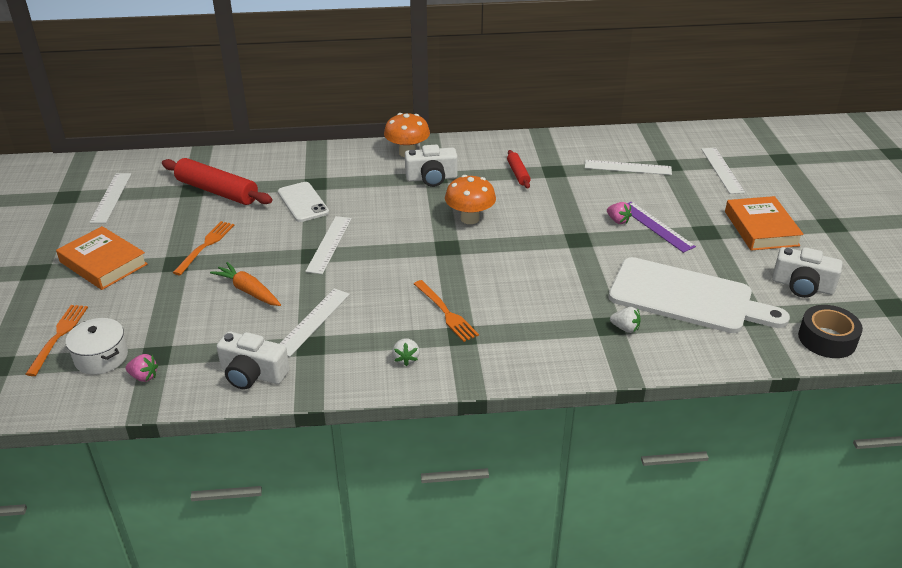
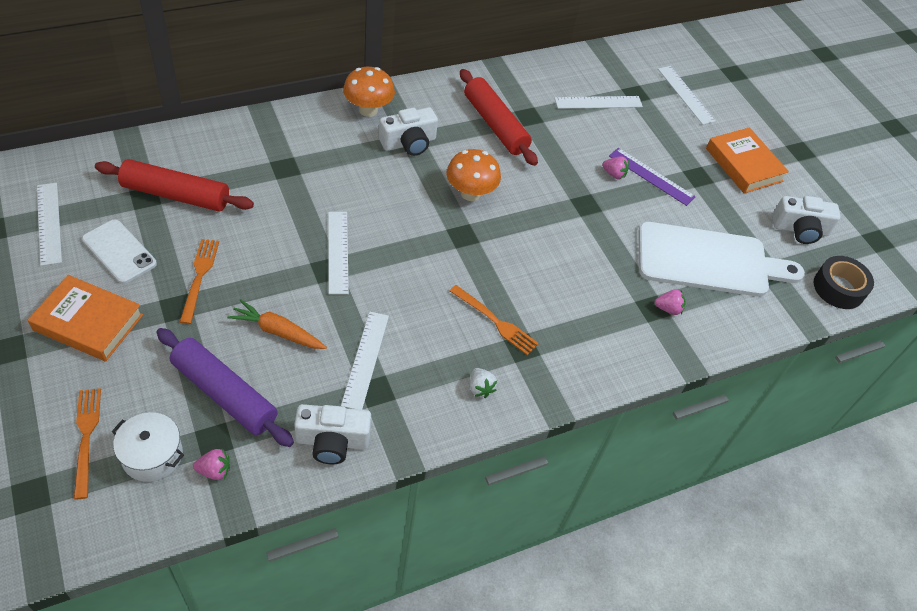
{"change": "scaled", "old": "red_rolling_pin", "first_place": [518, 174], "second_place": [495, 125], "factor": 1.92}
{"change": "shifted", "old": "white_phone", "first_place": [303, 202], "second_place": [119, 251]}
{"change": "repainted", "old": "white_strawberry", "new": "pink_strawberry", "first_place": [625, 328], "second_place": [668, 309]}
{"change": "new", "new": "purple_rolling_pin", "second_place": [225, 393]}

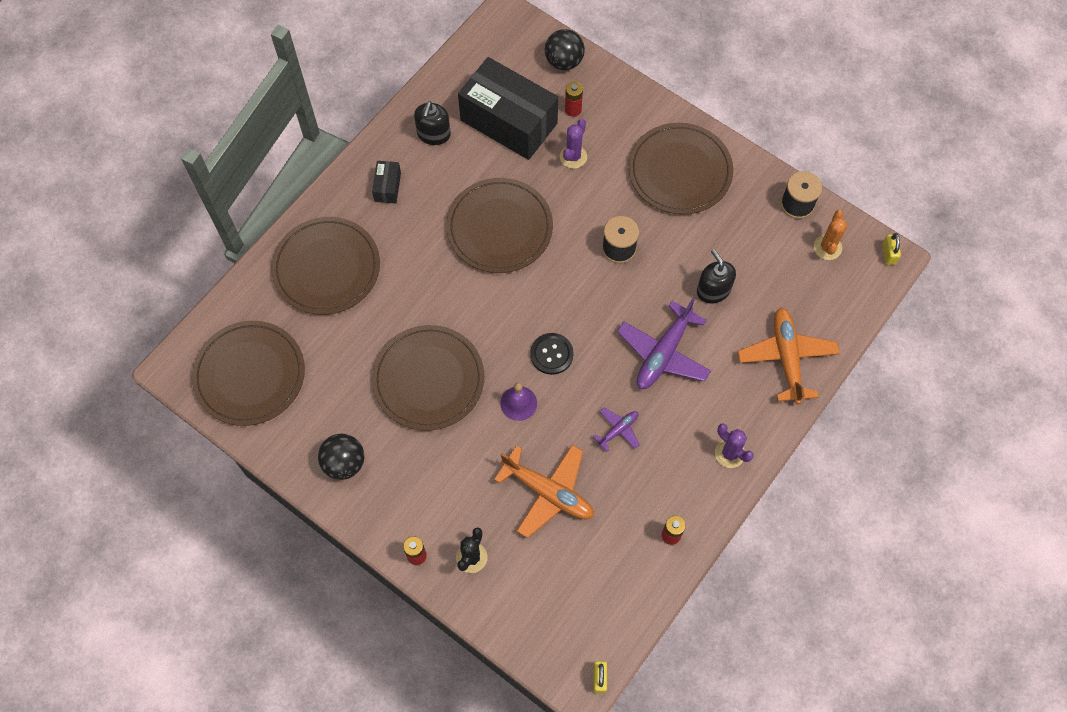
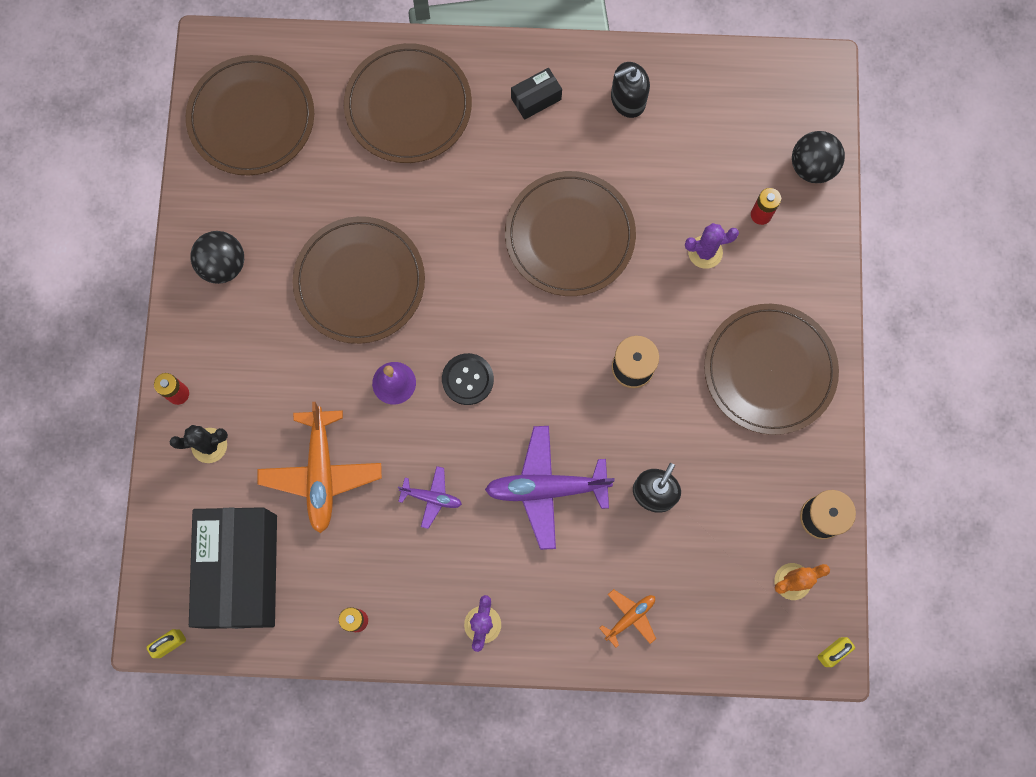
{"change": "shifted", "old": "black_box", "first_place": [508, 122], "second_place": [241, 571]}
{"change": "scaled", "old": "orange_plane", "first_place": [786, 358], "second_place": [630, 617], "factor": 0.51}

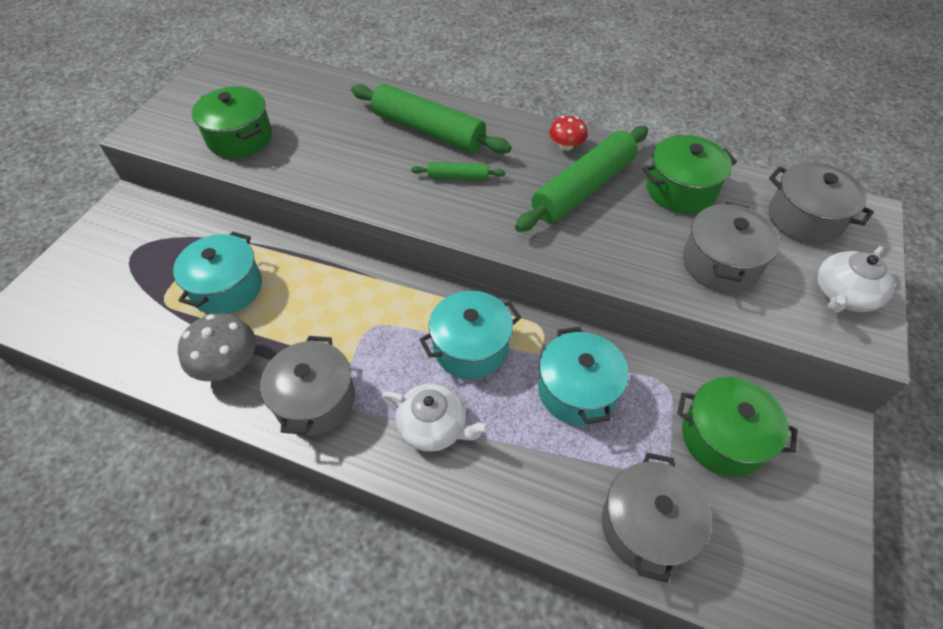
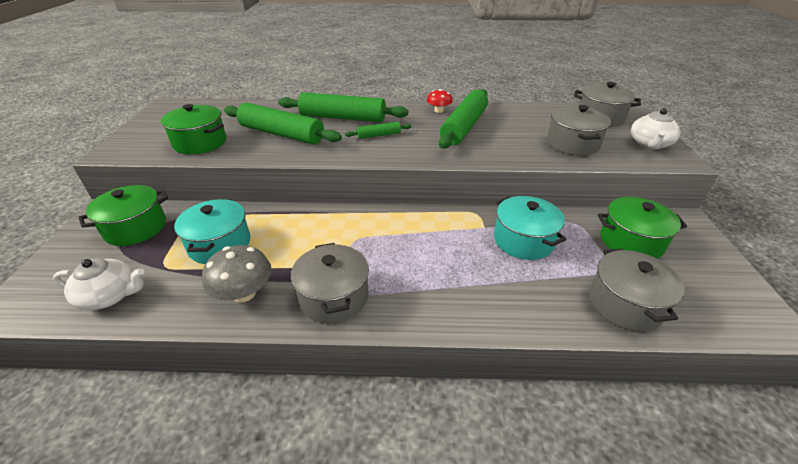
{"change": "shifted", "old": "green_pot", "first_place": [680, 190], "second_place": [136, 228]}
{"change": "gone", "old": "turquoise_pot", "first_place": [471, 347]}
{"change": "shifted", "old": "white_teapot", "first_place": [433, 426], "second_place": [110, 295]}
{"change": "new", "new": "green_rolling_pin", "second_place": [281, 134]}

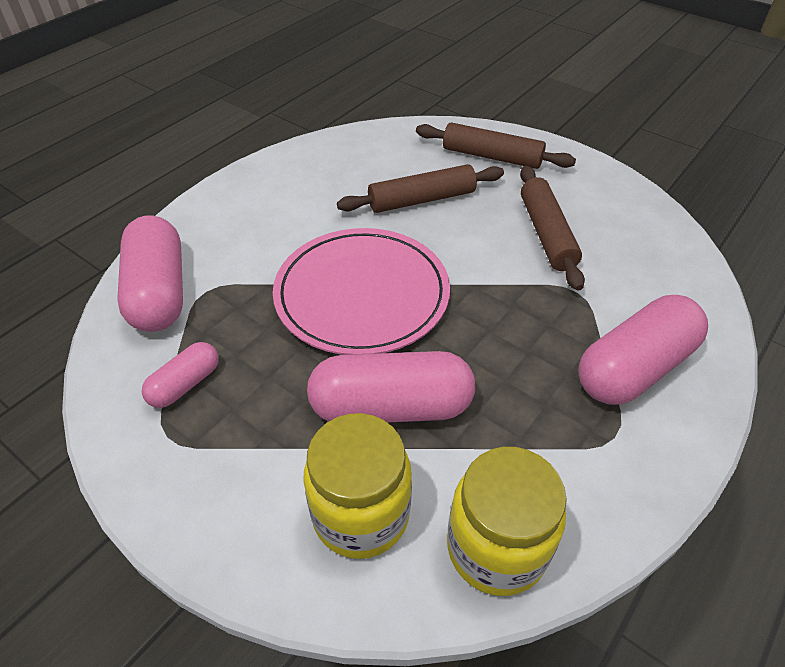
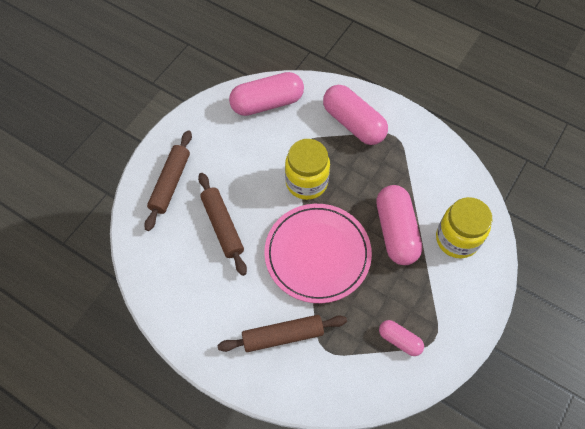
{"change": "shifted", "old": "brown_rolling_pin", "first_place": [547, 234], "second_place": [282, 335]}
{"change": "shifted", "old": "pink_capsule", "first_place": [159, 292], "second_place": [267, 103]}
{"change": "shifted", "old": "yellow_jar", "first_place": [496, 548], "second_place": [306, 182]}

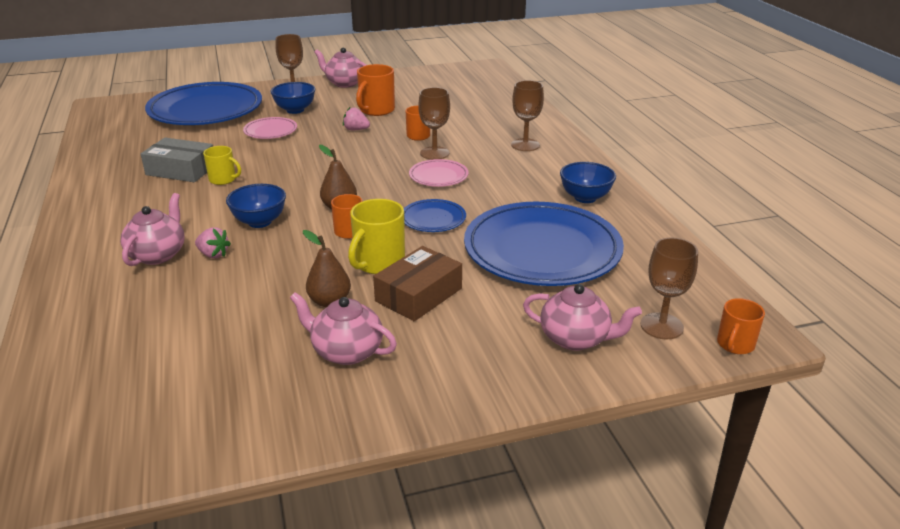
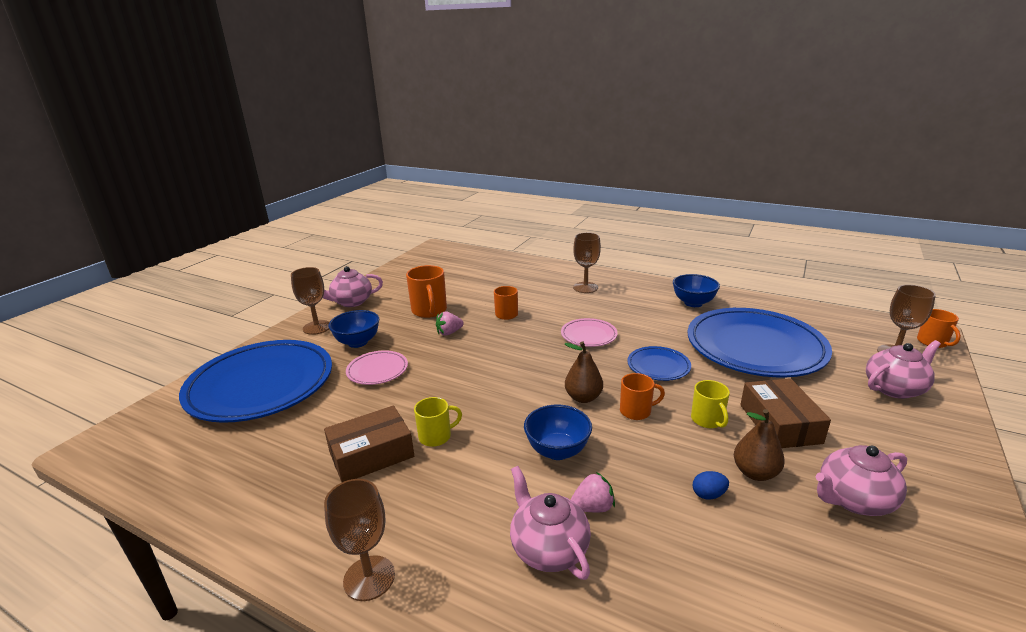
{"change": "shifted", "old": "brown_goblet", "first_place": [434, 153], "second_place": [369, 578]}
{"change": "repainted", "old": "grey_box", "new": "brown_box", "first_place": [181, 170], "second_place": [371, 454]}
{"change": "scaled", "old": "yellow_mug", "first_place": [378, 263], "second_place": [707, 420], "factor": 0.63}
{"change": "new", "new": "blue_egg", "second_place": [708, 495]}

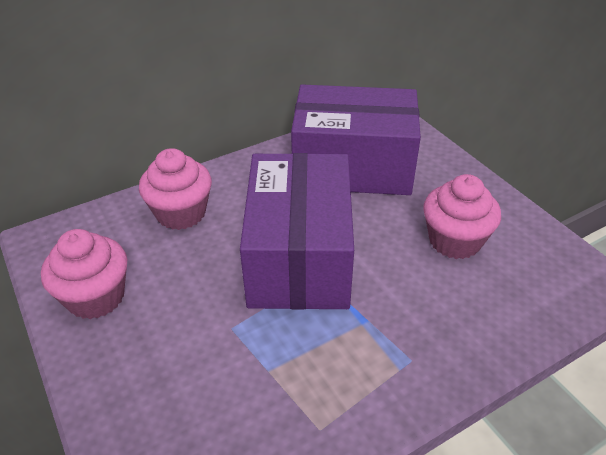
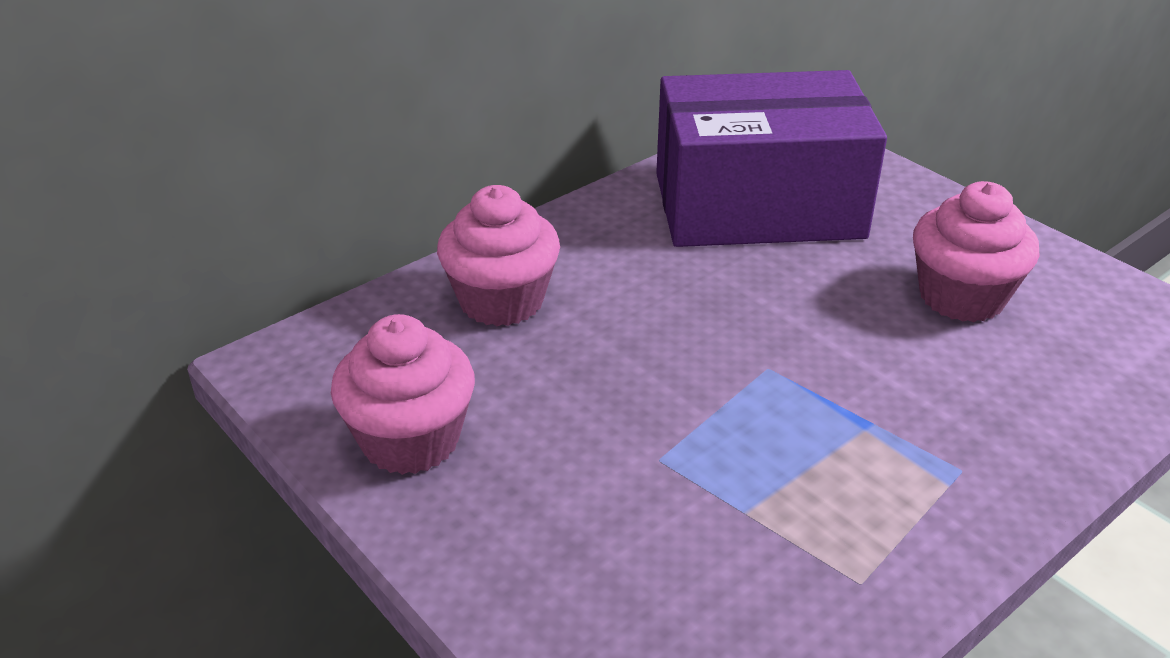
{"change": "gone", "old": "purple_box", "first_place": [299, 257]}

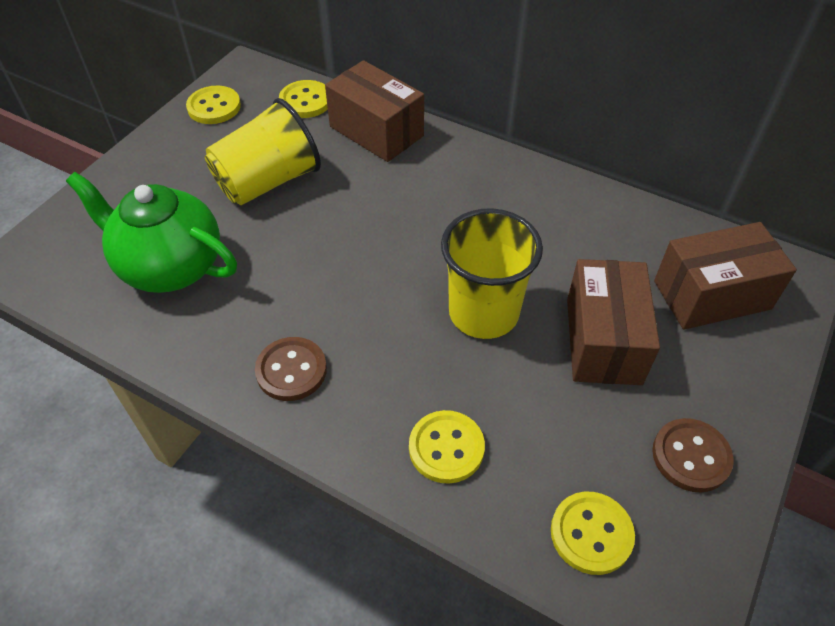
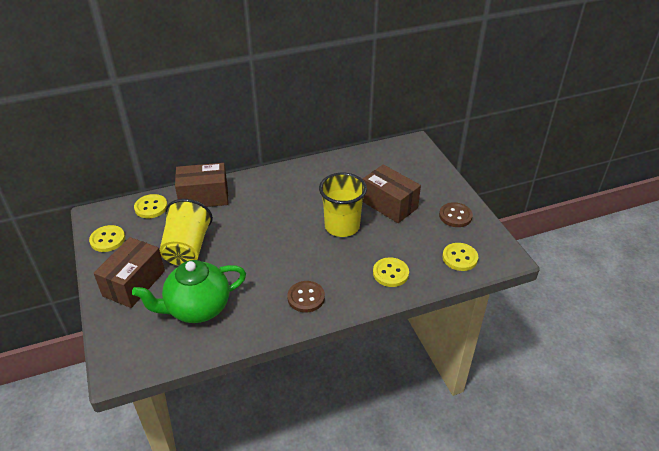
{"change": "shifted", "old": "brown_box", "first_place": [711, 295], "second_place": [134, 283]}

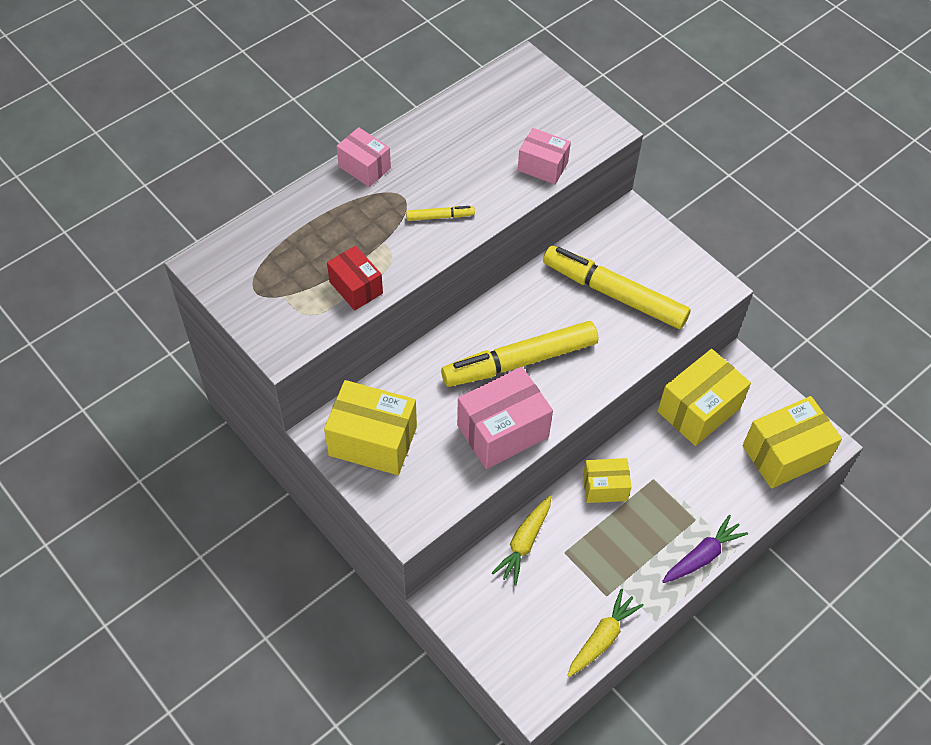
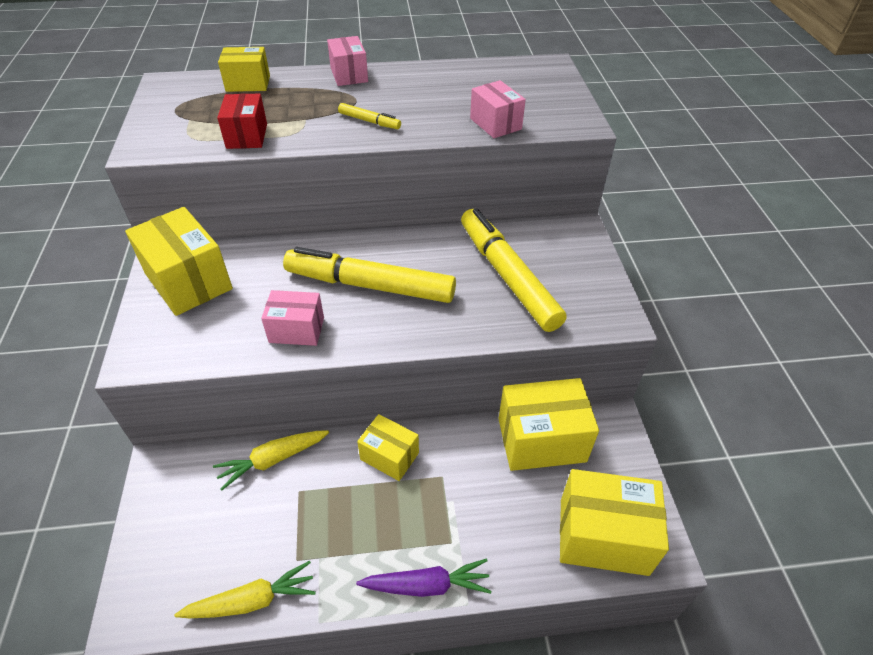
{"change": "scaled", "old": "pink_box", "first_place": [502, 431], "second_place": [296, 330], "factor": 0.59}
{"change": "new", "new": "yellow_box", "second_place": [248, 83]}

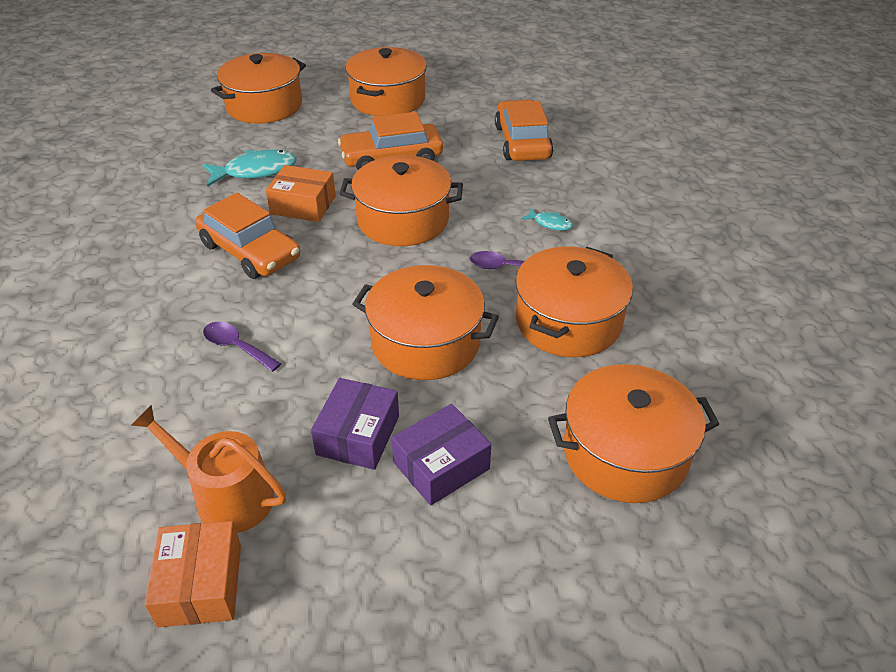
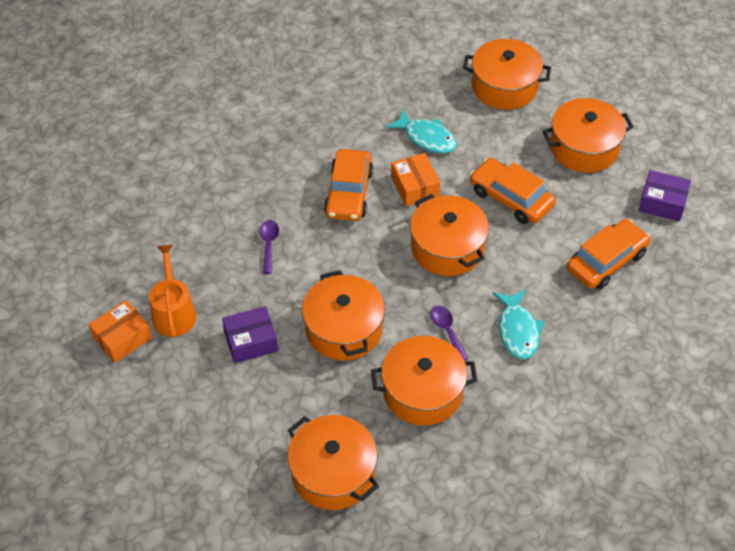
{"change": "scaled", "old": "turquoise_fish", "first_place": [550, 223], "second_place": [518, 330], "factor": 1.94}
{"change": "shifted", "old": "purple_box", "first_place": [441, 465], "second_place": [662, 203]}

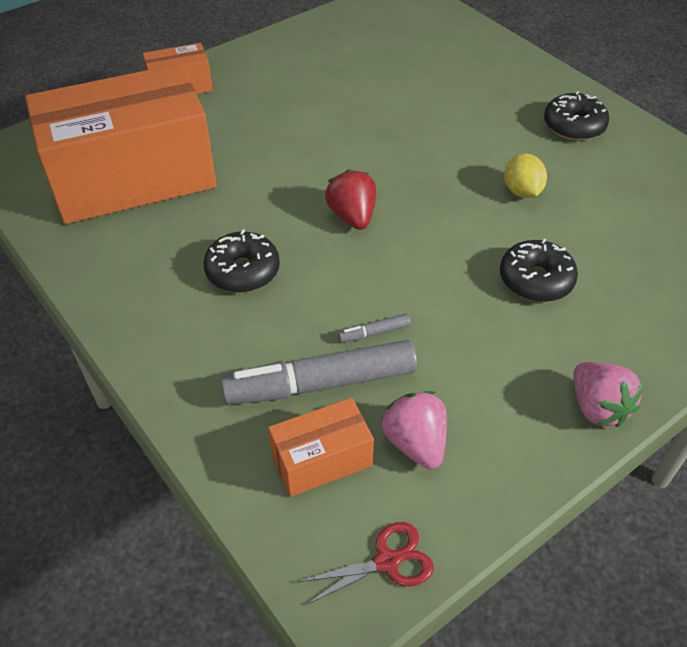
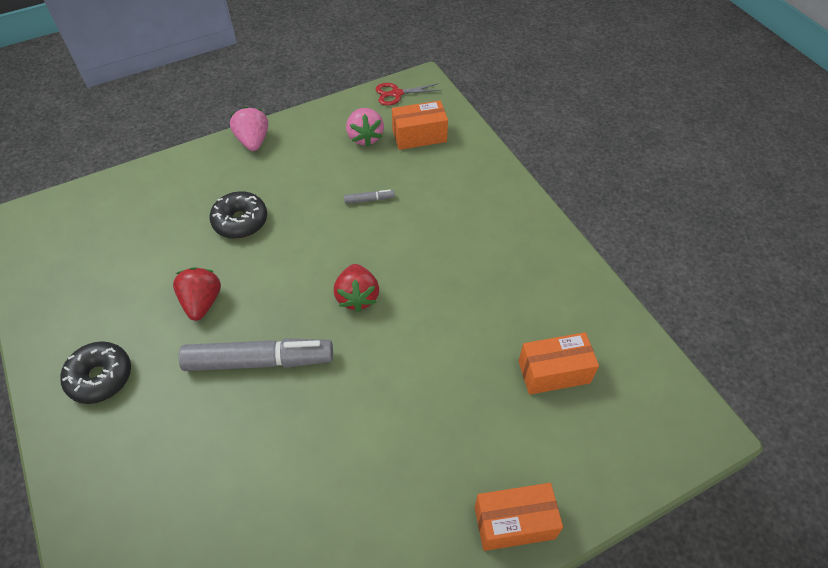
{"change": "scaled", "old": "orange_box", "first_place": [133, 178], "second_place": [554, 372], "factor": 0.44}
{"change": "swapped", "old": "yellow_lemon", "new": "red_strawberry", "first_place": [522, 191], "second_place": [202, 302]}
{"change": "gone", "old": "black_donut", "first_place": [243, 271]}
{"change": "shifted", "old": "grey_marker", "first_place": [320, 384], "second_place": [259, 361]}

